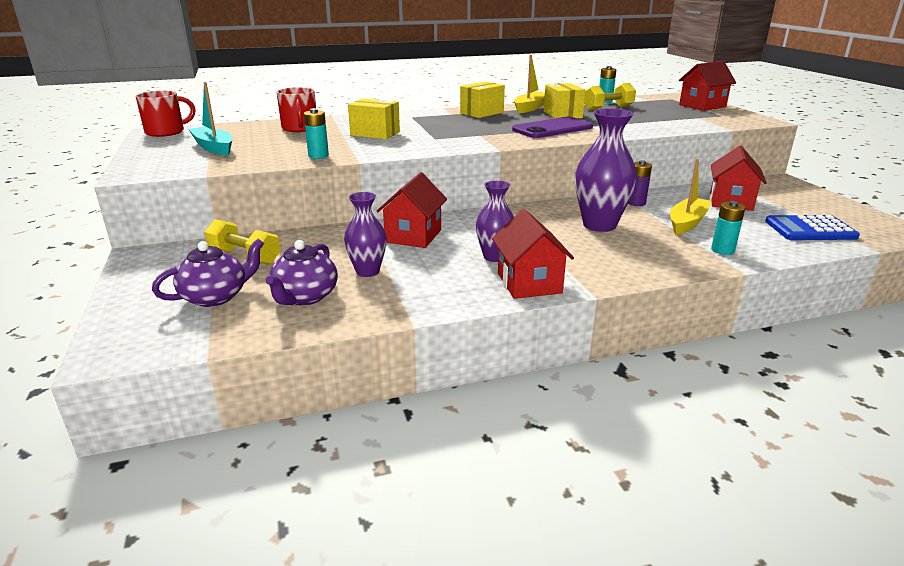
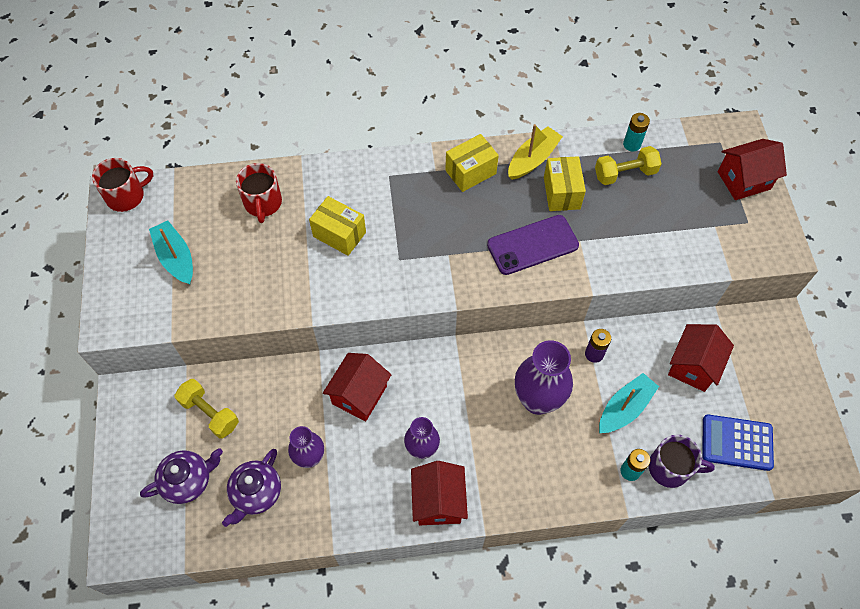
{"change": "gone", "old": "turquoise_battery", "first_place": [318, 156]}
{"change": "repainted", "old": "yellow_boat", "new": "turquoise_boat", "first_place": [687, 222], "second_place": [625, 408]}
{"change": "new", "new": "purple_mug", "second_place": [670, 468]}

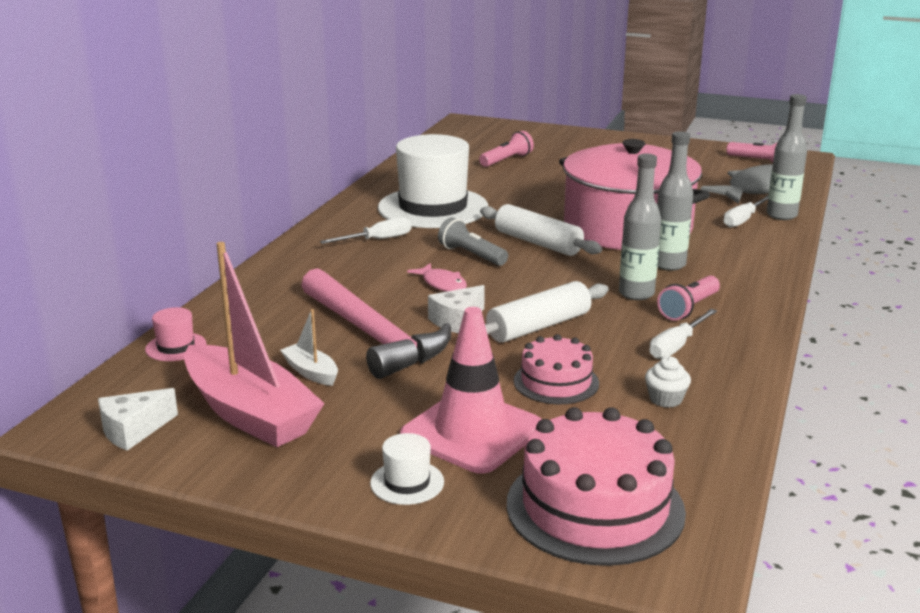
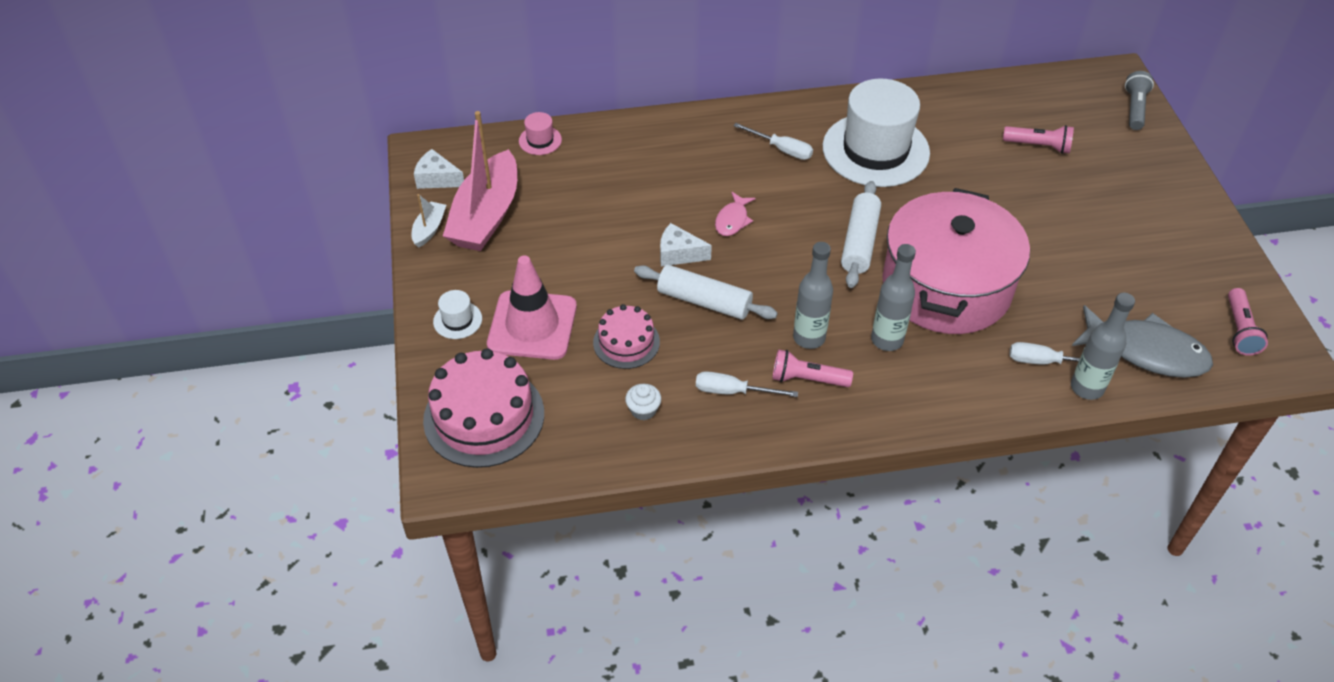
{"change": "shifted", "old": "grey_flashlight", "first_place": [471, 255], "second_place": [1135, 108]}
{"change": "gone", "old": "pink_hammer", "first_place": [373, 336]}
{"change": "shifted", "old": "white_boat", "first_place": [311, 372], "second_place": [429, 229]}

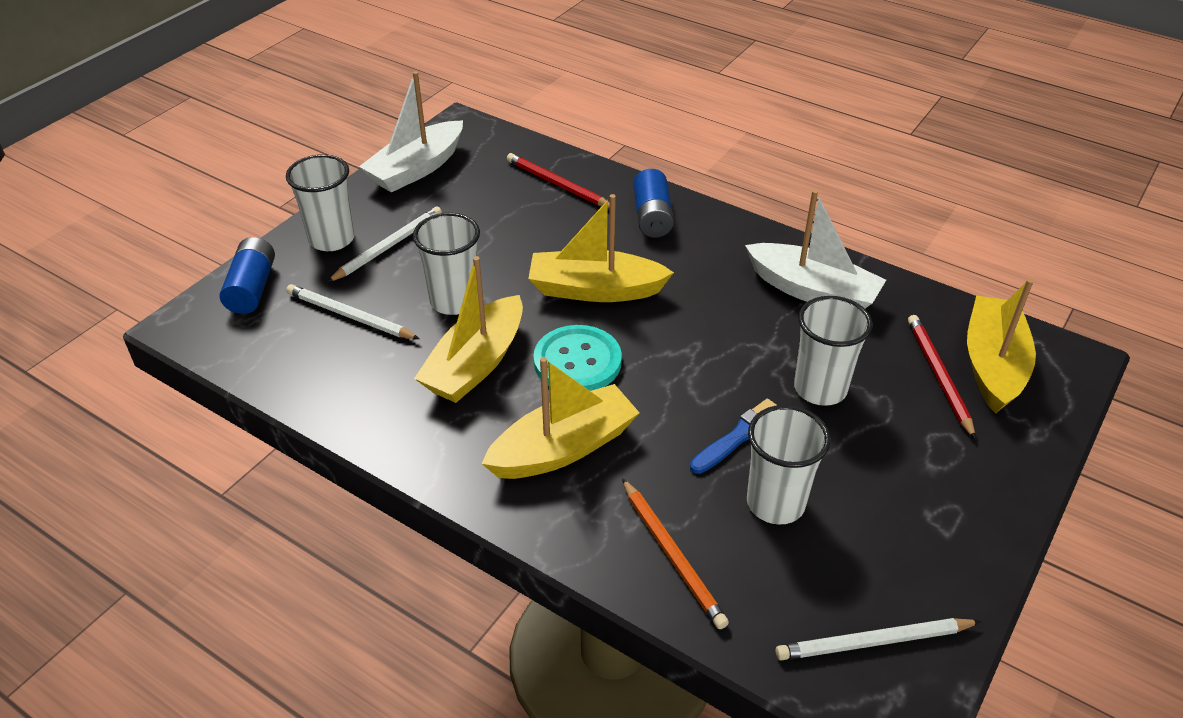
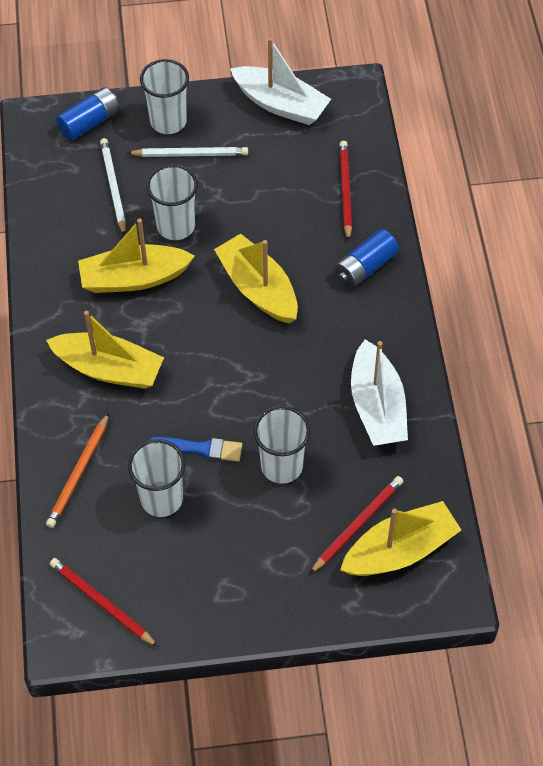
{"change": "rotated", "old": "white_boat", "first_place": [416, 168], "second_place": [280, 104], "degrees": -150}
{"change": "gone", "old": "turquoise_button", "first_place": [577, 361]}
{"change": "repainted", "old": "white_pencil", "new": "red_pencil", "first_place": [873, 642], "second_place": [101, 603]}

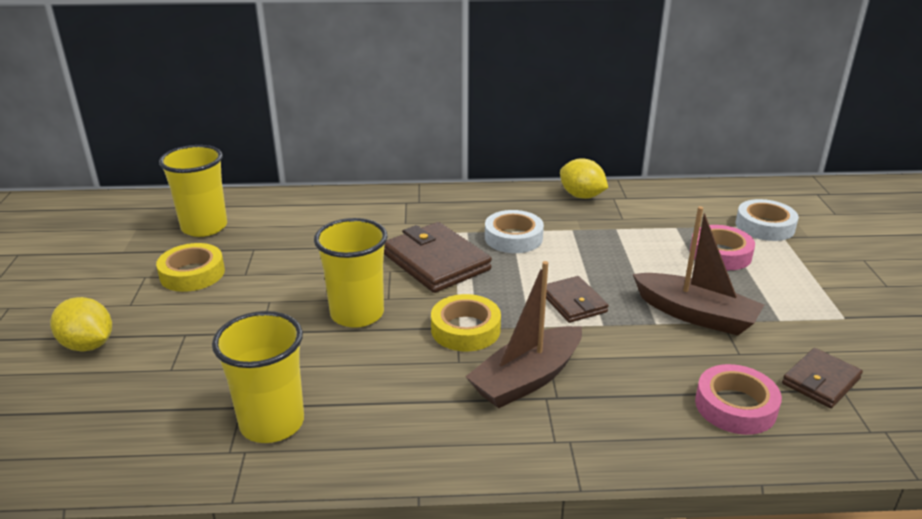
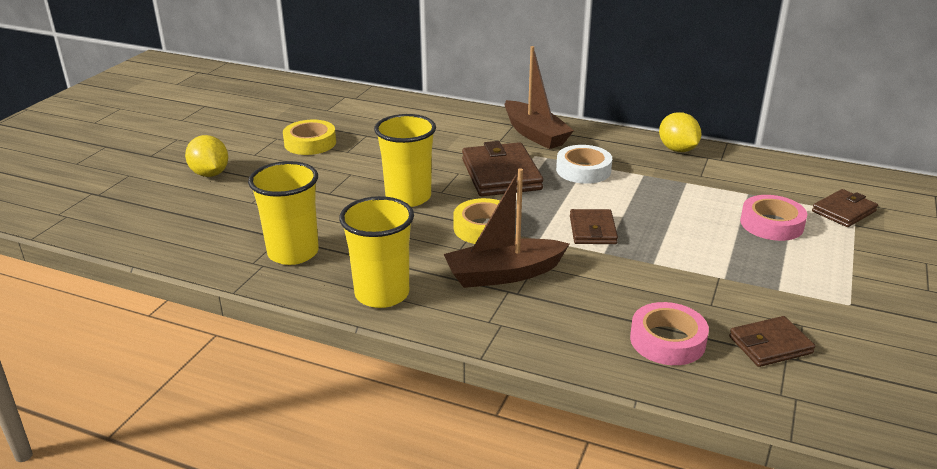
{"change": "shifted", "old": "yellow_cup", "first_place": [204, 227], "second_place": [382, 294]}
{"change": "swapped", "old": "white_tape", "new": "brown_wallet", "first_place": [764, 226], "second_place": [843, 211]}
{"change": "shifted", "old": "brown_boat", "first_place": [695, 315], "second_place": [535, 134]}

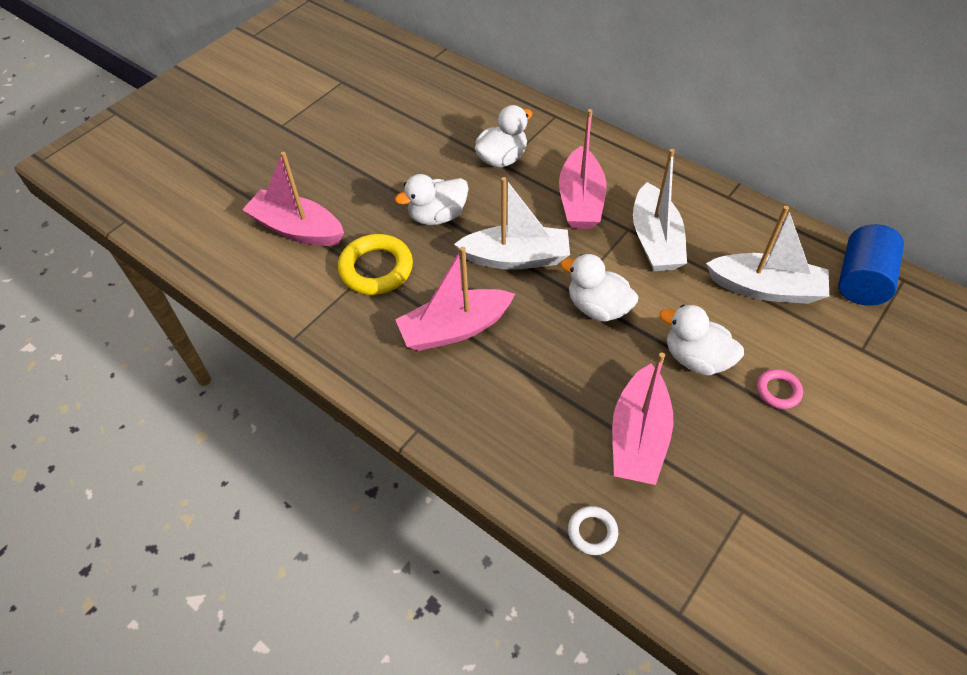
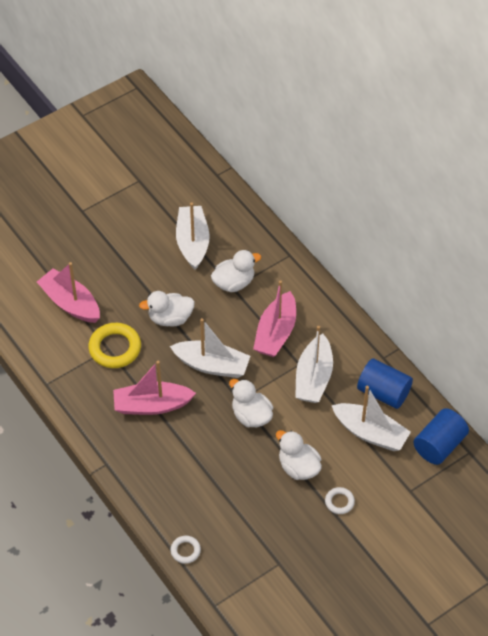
{"change": "gone", "old": "pink_boat", "first_place": [638, 437]}
{"change": "repainted", "old": "pink_ring", "new": "white_ring", "first_place": [778, 391], "second_place": [339, 502]}
{"change": "new", "new": "white_boat", "second_place": [192, 242]}
{"change": "new", "new": "blue_cylinder", "second_place": [383, 392]}

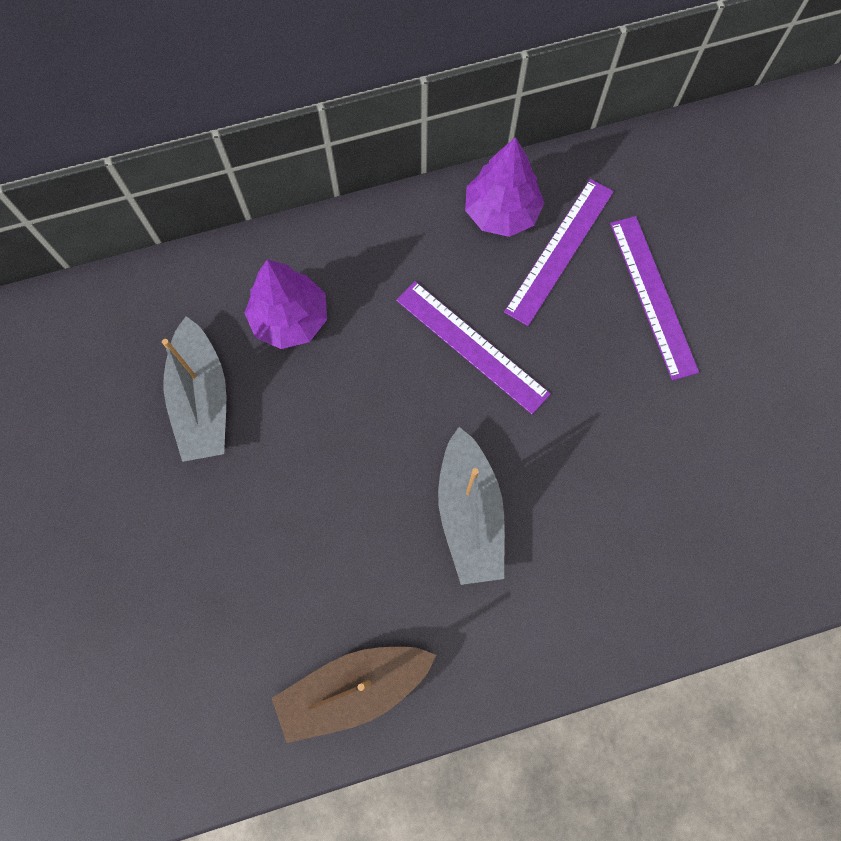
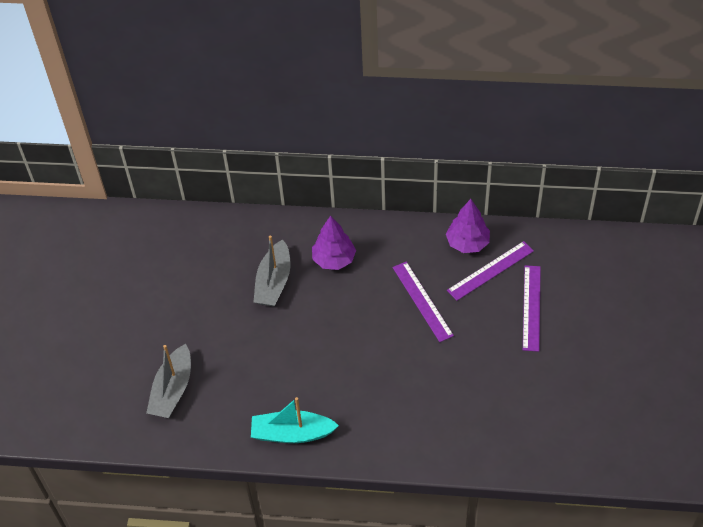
{"change": "shifted", "old": "grey_boat", "first_place": [469, 514], "second_place": [172, 390]}
{"change": "repainted", "old": "brown_boat", "new": "turquoise_boat", "first_place": [353, 689], "second_place": [292, 433]}

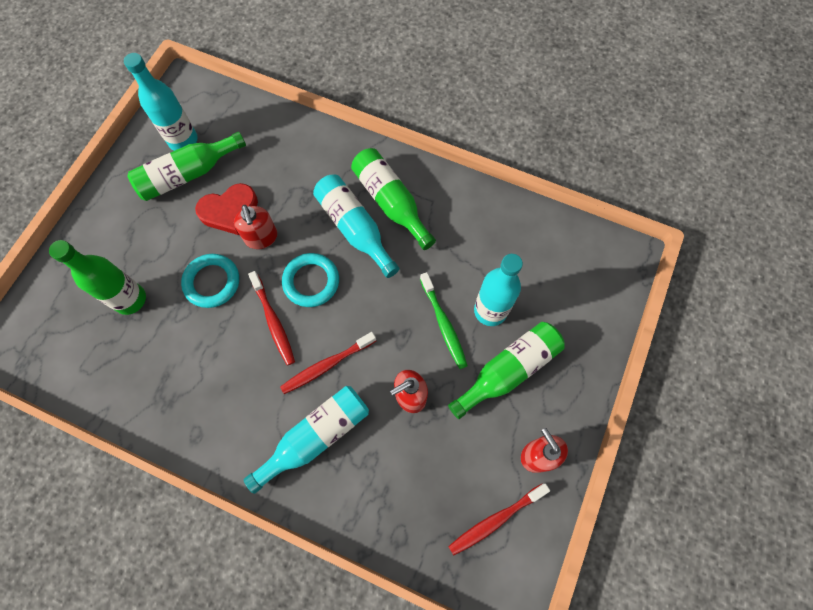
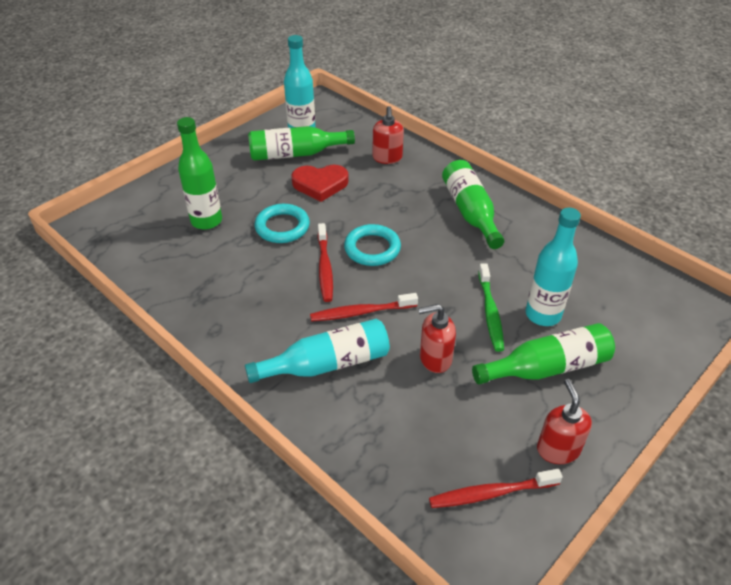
{"change": "gone", "old": "turquoise_bottle", "first_place": [355, 228]}
{"change": "shifted", "old": "red_soap_dispenser", "first_place": [261, 238], "second_place": [387, 158]}

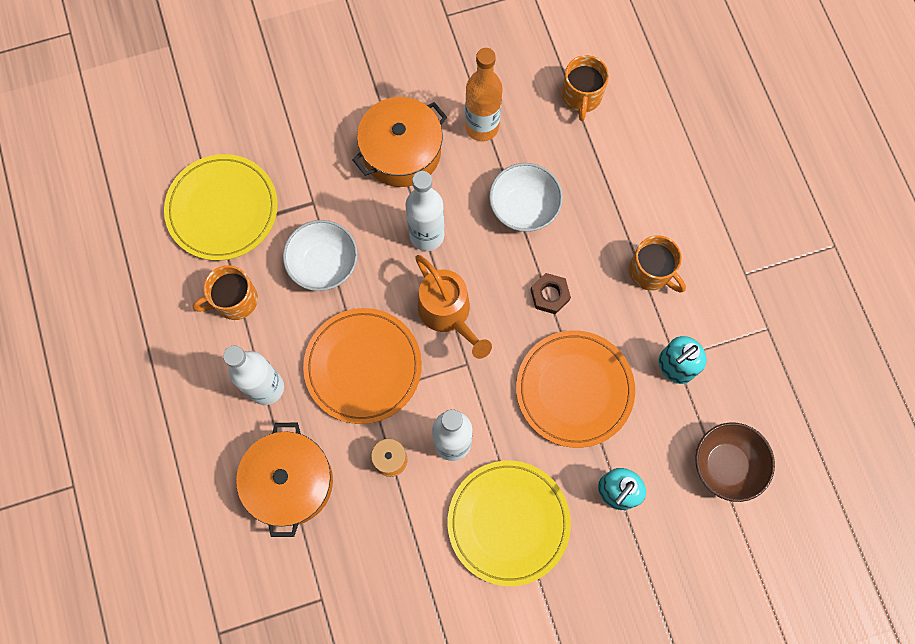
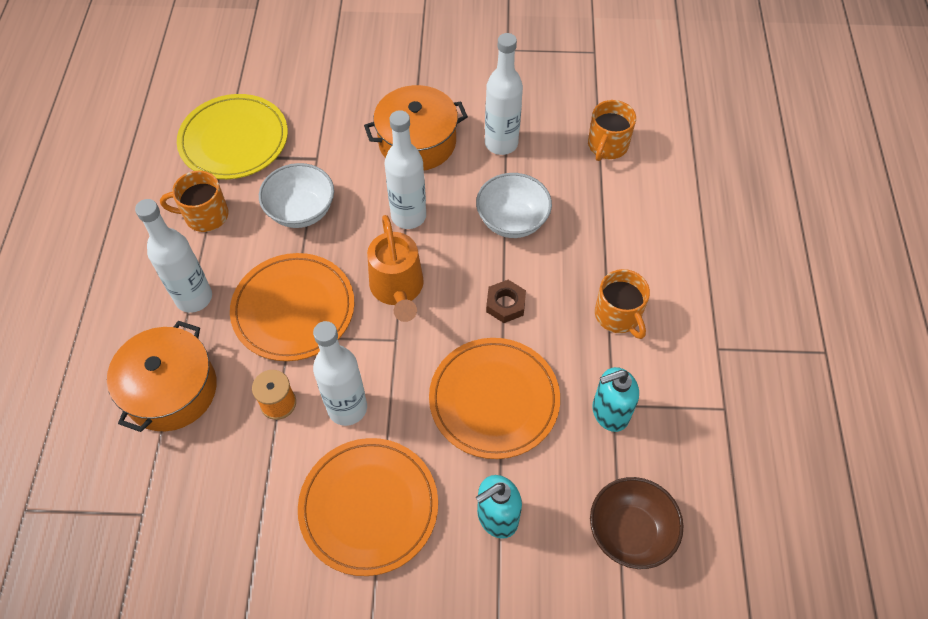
{"change": "repainted", "old": "orange_bottle", "new": "white_bottle", "first_place": [482, 127], "second_place": [501, 143]}
{"change": "repainted", "old": "yellow_plate", "new": "orange_plate", "first_place": [508, 522], "second_place": [369, 507]}

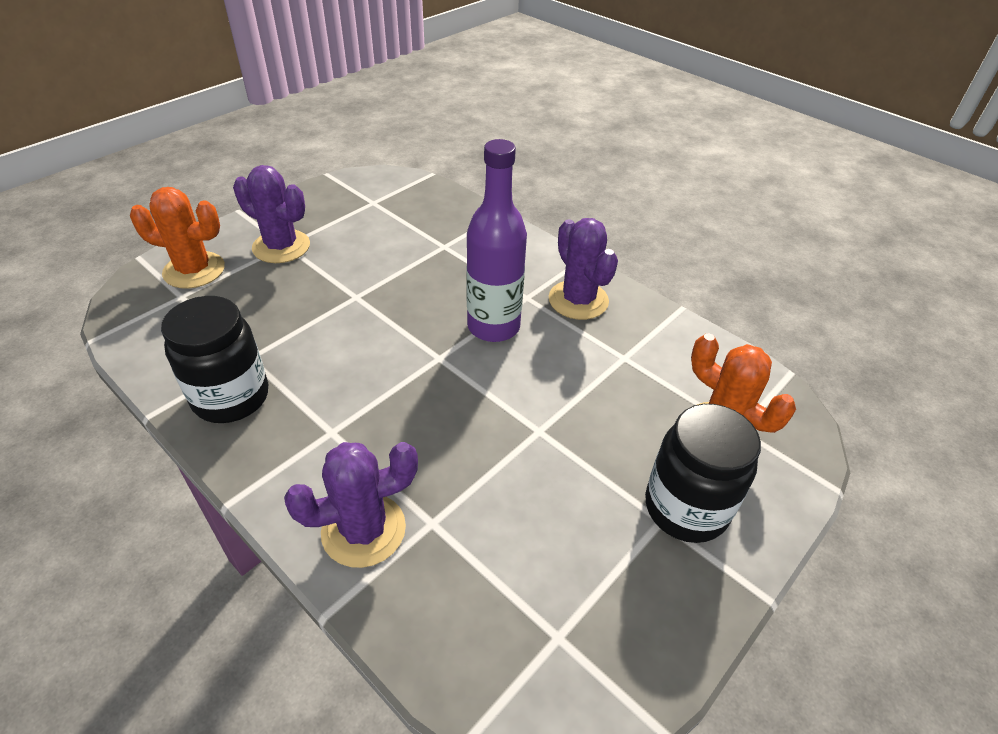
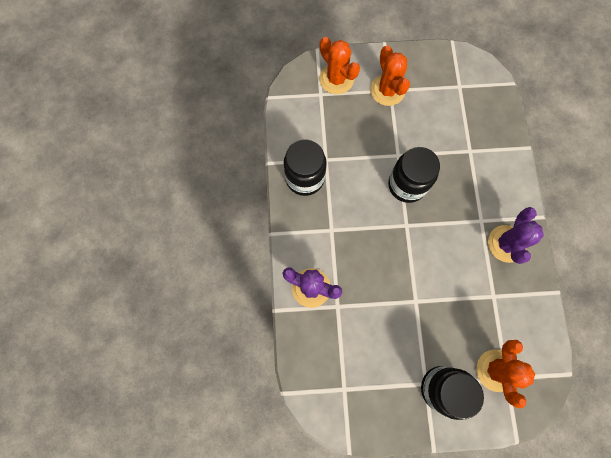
{"change": "gone", "old": "purple_bottle", "first_place": [493, 326]}
{"change": "repainted", "old": "purple_cactus", "new": "orange_cactus", "first_place": [281, 247], "second_place": [387, 90]}
{"change": "new", "new": "black_jar", "second_place": [407, 185]}

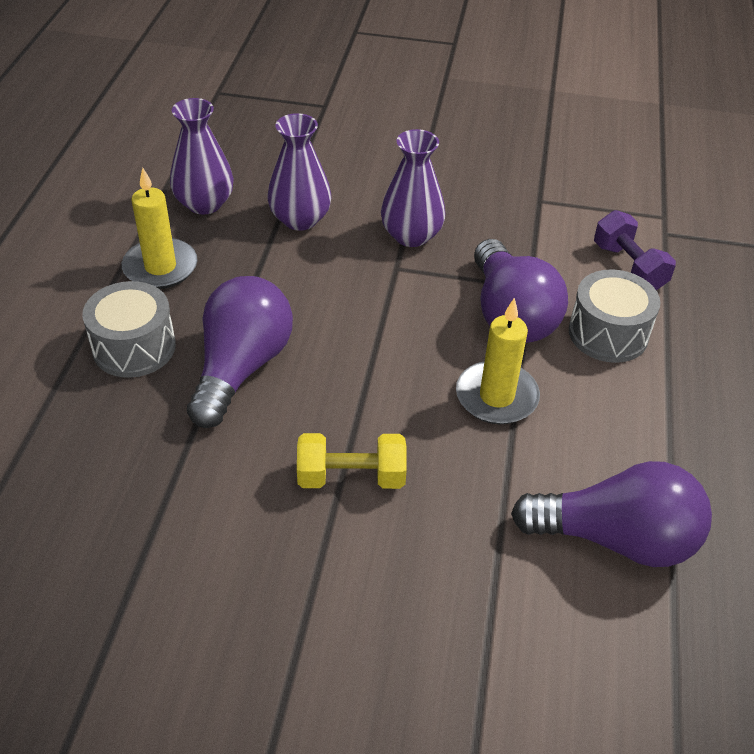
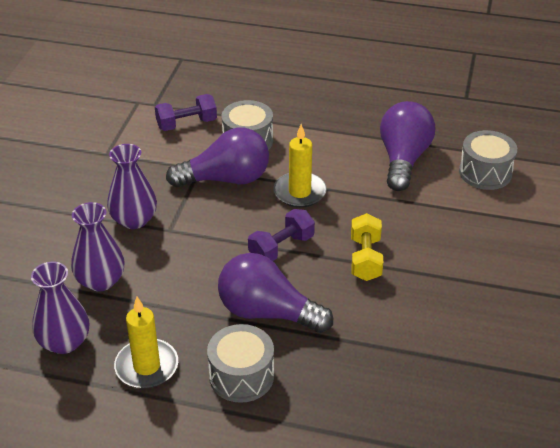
{"change": "new", "new": "grey_drum", "second_place": [485, 172]}
{"change": "new", "new": "purple_dumbbell", "second_place": [281, 248]}

